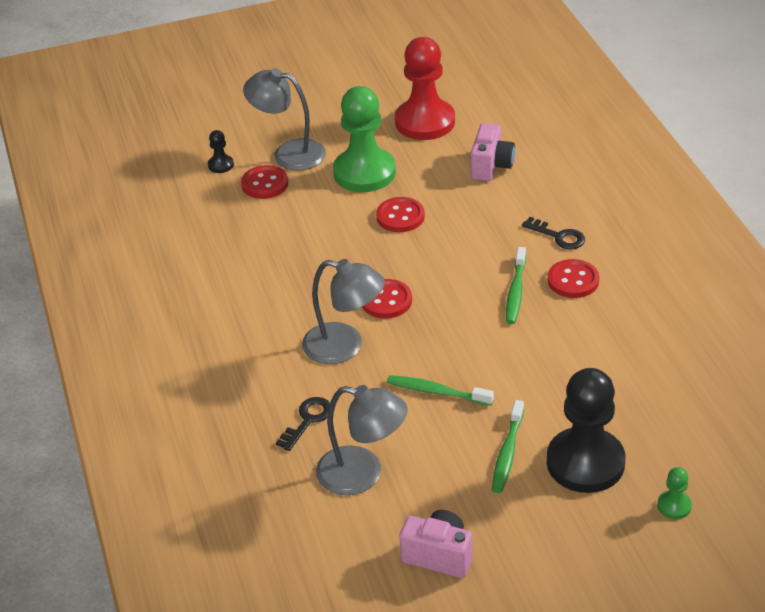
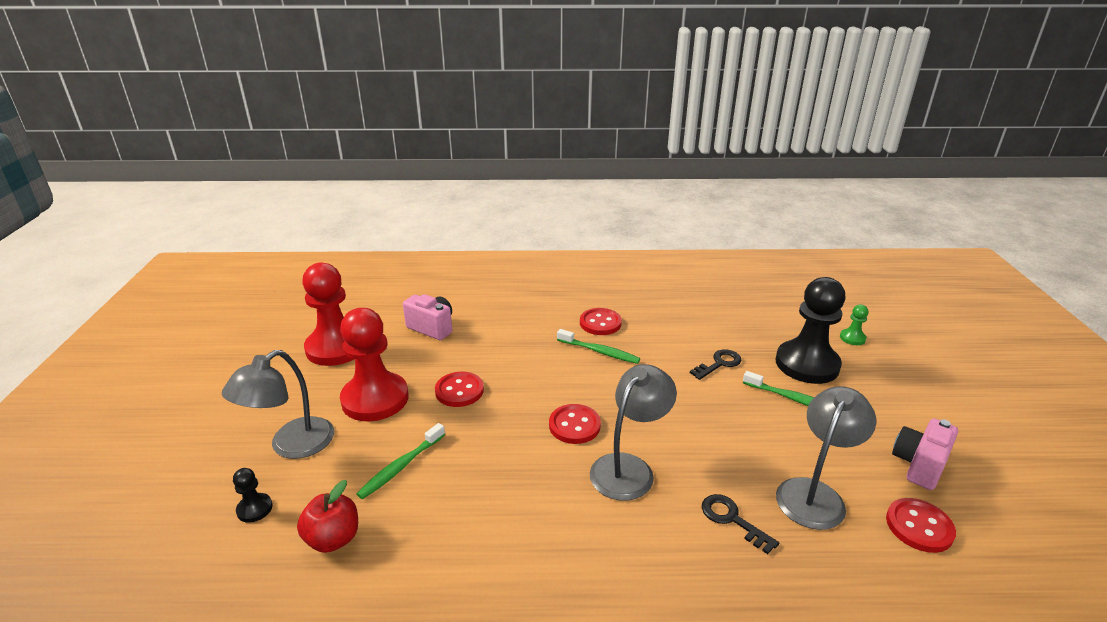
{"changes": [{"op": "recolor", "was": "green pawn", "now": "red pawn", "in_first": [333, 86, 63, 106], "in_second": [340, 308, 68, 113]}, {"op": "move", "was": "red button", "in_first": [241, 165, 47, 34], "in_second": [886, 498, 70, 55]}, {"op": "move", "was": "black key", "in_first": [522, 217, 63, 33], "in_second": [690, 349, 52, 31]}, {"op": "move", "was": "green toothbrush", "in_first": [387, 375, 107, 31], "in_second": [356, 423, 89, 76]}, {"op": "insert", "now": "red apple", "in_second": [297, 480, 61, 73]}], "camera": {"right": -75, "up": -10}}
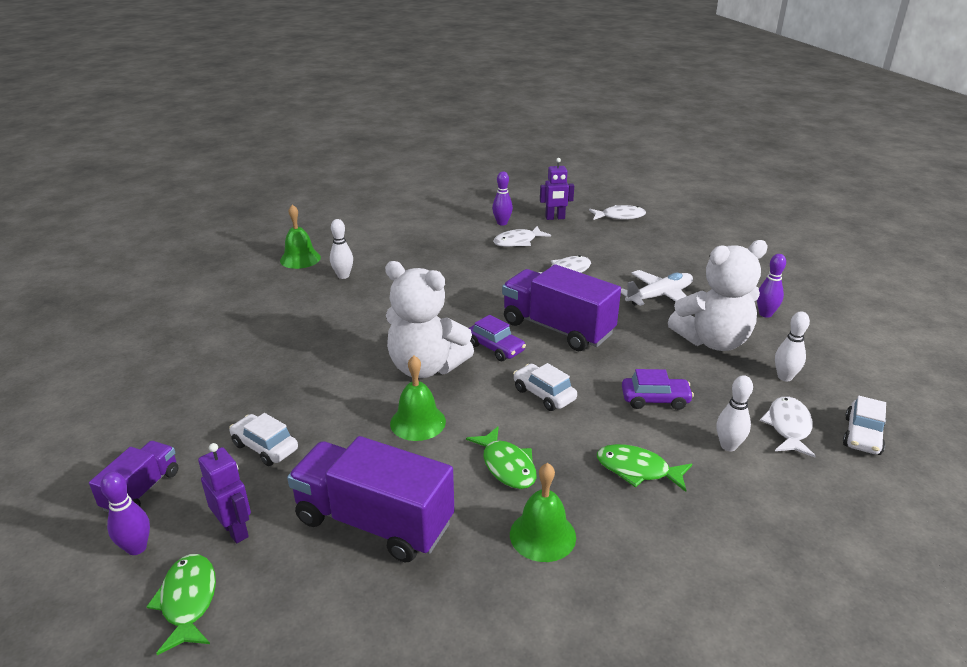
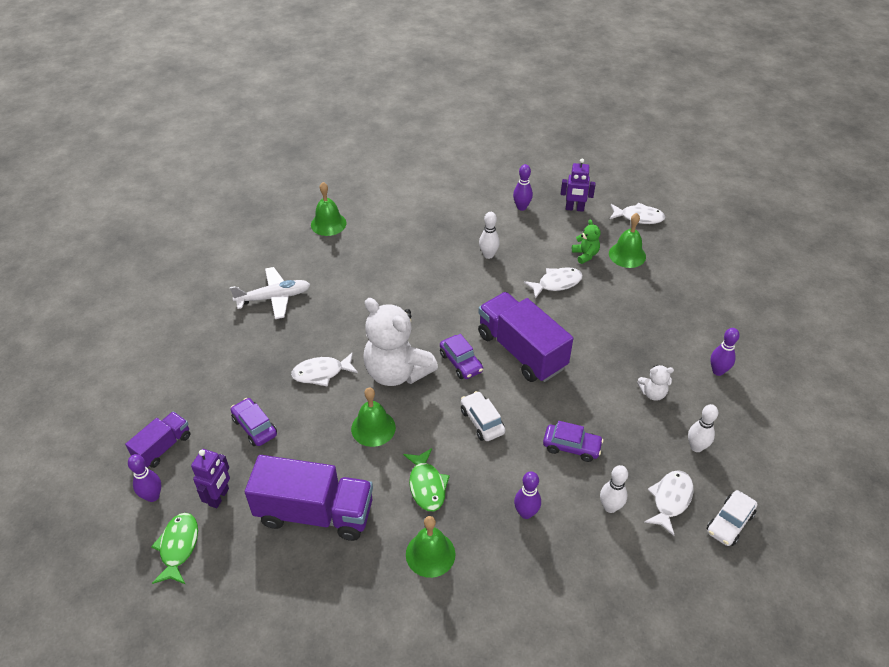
{"changes": [{"op": "move", "was": "white bowling pin", "in_first": [330, 219, 23, 60], "in_second": [479, 212, 21, 47]}, {"op": "move", "was": "white fish", "in_first": [493, 226, 58, 21], "in_second": [291, 352, 67, 35]}, {"op": "resize", "was": "white teddy bear", "in_first": [668, 240, 100, 111], "in_second": [637, 365, 37, 36], "ratio": 0.44}, {"op": "move", "was": "white plane", "in_first": [621, 270, 72, 36], "in_second": [230, 267, 81, 52]}, {"op": "recolor", "was": "white car", "now": "purple car", "in_first": [229, 413, 69, 53], "in_second": [231, 398, 46, 48]}, {"op": "rotate", "was": "purple truck", "in_first": [287, 436, 167, 127], "in_second": [245, 455, 128, 86], "clockwise": 150}, {"op": "rotate", "was": "purple robot", "in_first": [198, 443, 53, 100], "in_second": [191, 449, 39, 59], "clockwise": 45}, {"op": "replace", "was": "green fish", "now": "purple bowling pin", "in_first": [597, 444, 95, 48], "in_second": [514, 471, 27, 48]}, {"op": "insert", "now": "green bell", "in_second": [609, 213, 37, 55]}, {"op": "insert", "now": "green teddy bear", "in_second": [572, 219, 28, 45]}], "camera": {"right": 15, "up": 15}}
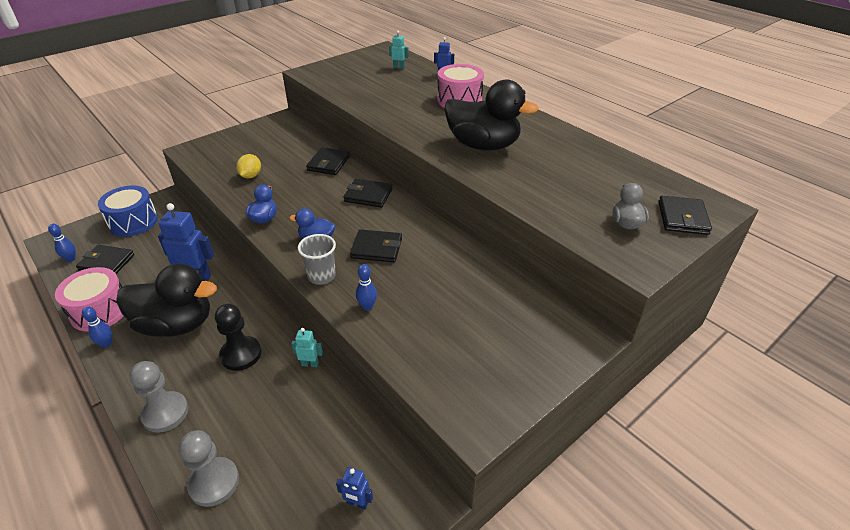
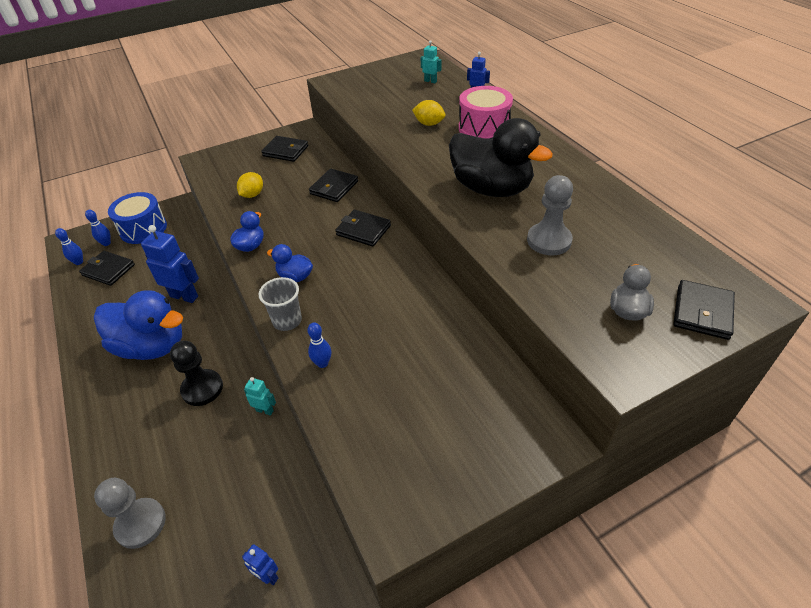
{"changes": [{"op": "move", "was": "black wallet", "in_first": [350, 229, 52, 33], "in_second": [261, 136, 47, 26]}, {"op": "recolor", "was": "black duck", "now": "blue duck", "in_first": [116, 264, 101, 73], "in_second": [94, 290, 89, 70]}, {"op": "delete", "was": "pink drum", "in_first": [55, 267, 69, 65]}, {"op": "move", "was": "blue bowling pin", "in_first": [82, 307, 30, 41], "in_second": [85, 210, 26, 36]}, {"op": "move", "was": "grey pawn", "in_first": [129, 361, 60, 72], "in_second": [527, 175, 46, 80]}, {"op": "insert", "now": "yellow lemon", "in_second": [412, 100, 33, 26]}], "camera": {"right": 15, "up": 5}}
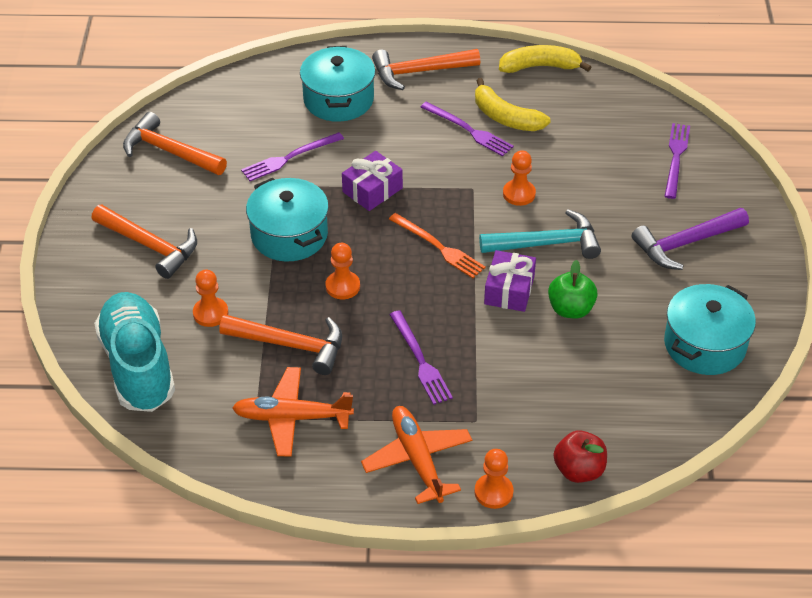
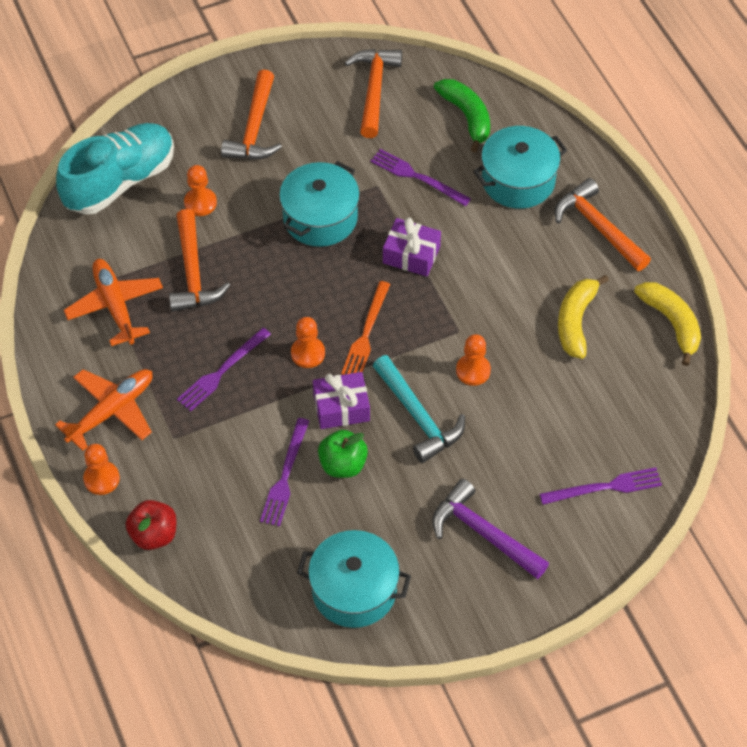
{"changes": [{"op": "move", "was": "purple fork", "in_first": [421, 101, 93, 55], "in_second": [260, 418, 49, 108]}, {"op": "move", "was": "orange pawn", "in_first": [325, 243, 35, 56], "in_second": [291, 317, 34, 51]}, {"op": "insert", "now": "green banana", "in_second": [434, 79, 56, 74]}], "camera": {"right": 65, "up": 10}}
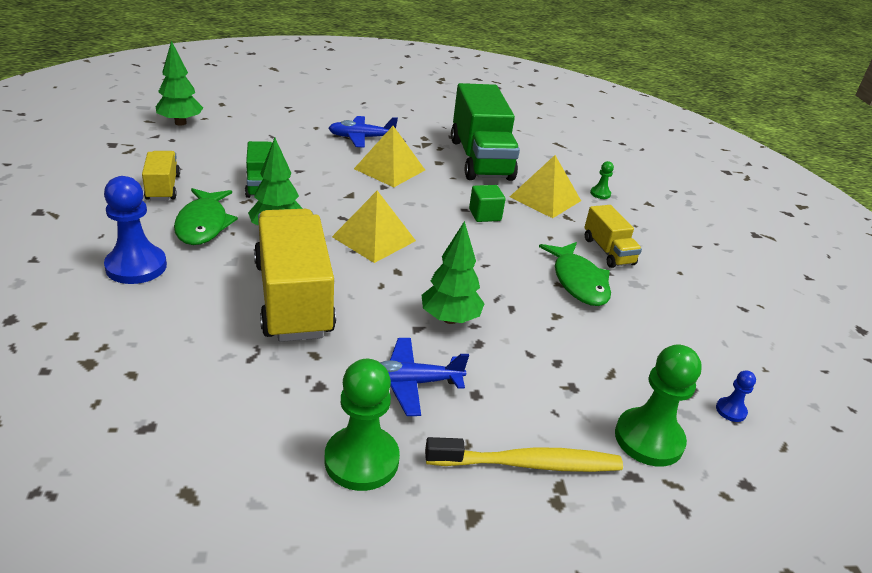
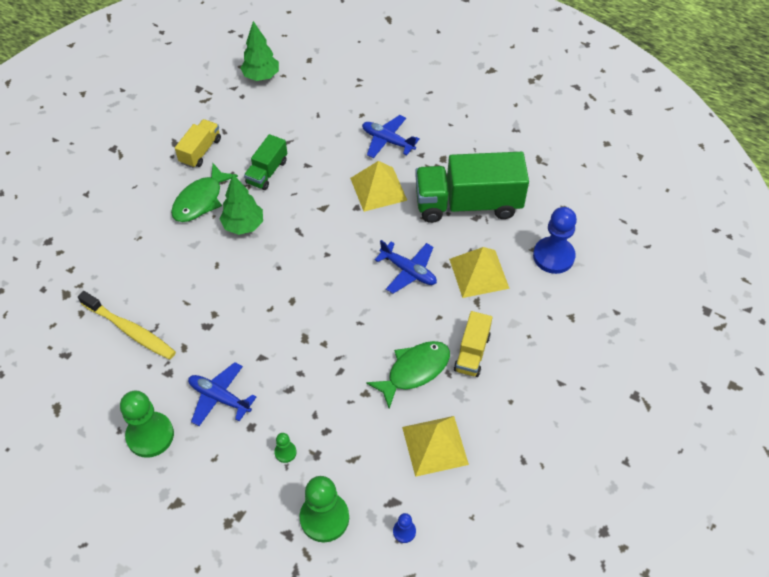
{"changes": [{"op": "rotate", "was": "green truck", "in_first": [451, 83, 69, 98], "in_second": [415, 152, 114, 71], "clockwise": 60}, {"op": "move", "was": "green pawn", "in_first": [590, 161, 24, 38], "in_second": [274, 433, 23, 30]}, {"op": "move", "was": "blue pawn", "in_first": [104, 176, 63, 108], "in_second": [533, 207, 44, 67]}, {"op": "replace", "was": "green cube", "now": "blue plane", "in_first": [469, 185, 36, 37], "in_second": [375, 240, 62, 54]}, {"op": "move", "was": "yellow pyramid", "in_first": [332, 191, 84, 72], "in_second": [402, 416, 67, 61]}, {"op": "delete", "was": "yellow truck", "in_first": [254, 209, 82, 133]}, {"op": "delete", "was": "green tree", "in_first": [422, 221, 63, 103]}, {"op": "rotate", "was": "green fish", "in_first": [539, 242, 72, 64], "in_second": [366, 341, 84, 68], "clockwise": -150}, {"op": "move", "was": "yellow toothbrush", "in_first": [425, 437, 198, 35], "in_second": [78, 291, 98, 69]}], "camera": {"right": 40, "up": 20}}
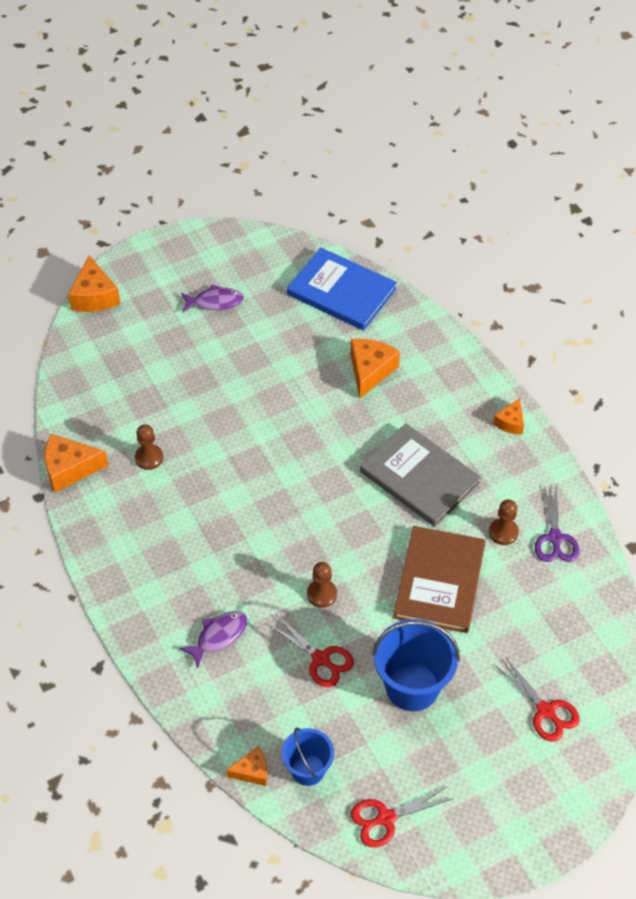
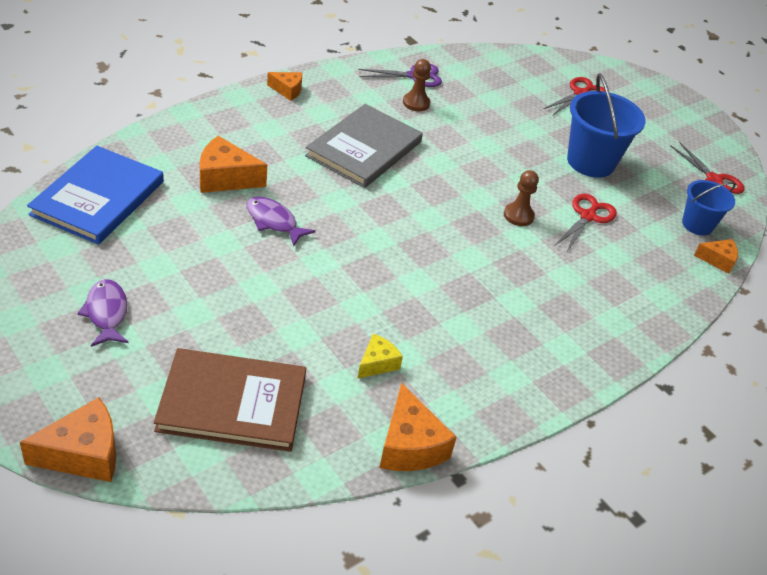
{"changes": [{"op": "replace", "was": "brown pawn", "now": "yellow cheese", "in_first": [135, 424, 28, 46], "in_second": [358, 334, 45, 44]}, {"op": "move", "was": "brown book", "in_first": [393, 526, 93, 107], "in_second": [154, 348, 152, 104]}, {"op": "move", "was": "purple fish", "in_first": [179, 611, 68, 57], "in_second": [246, 197, 70, 49]}, {"op": "rotate", "was": "orange cheese", "in_first": [226, 746, 41, 40], "in_second": [694, 239, 44, 35], "clockwise": 120}], "camera": {"right": -105, "up": -10}}
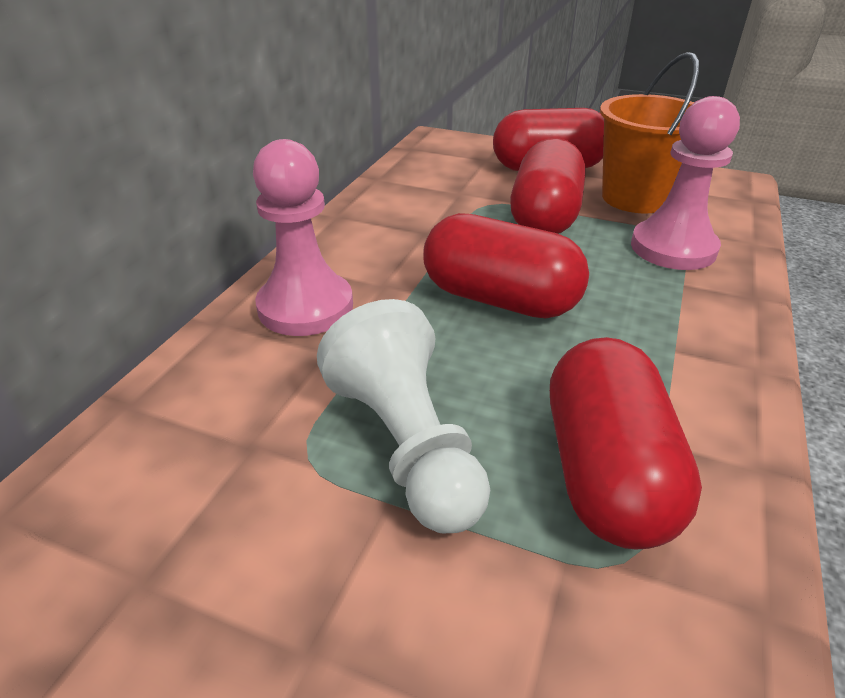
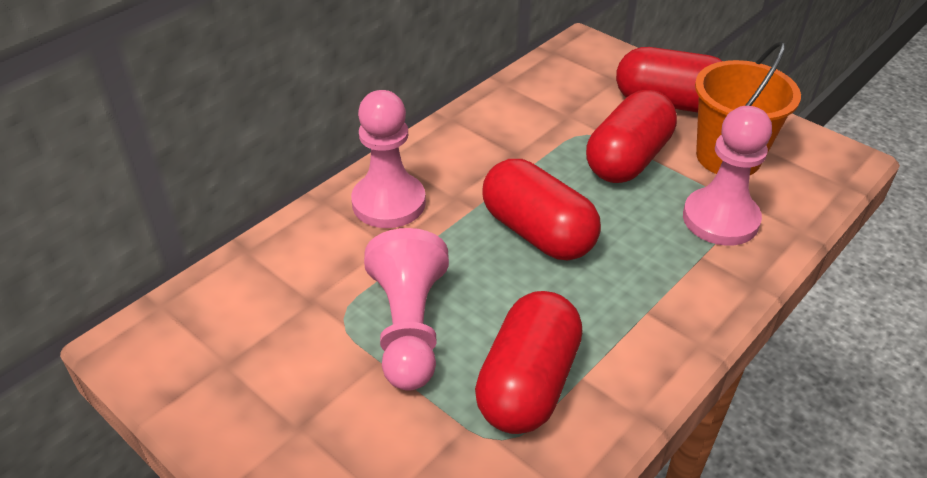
{"changes": [{"op": "recolor", "was": "white pawn", "now": "pink pawn", "in_first": [317, 299, 173, 234], "in_second": [364, 228, 85, 163]}], "camera": {"right": 20, "up": 5}}
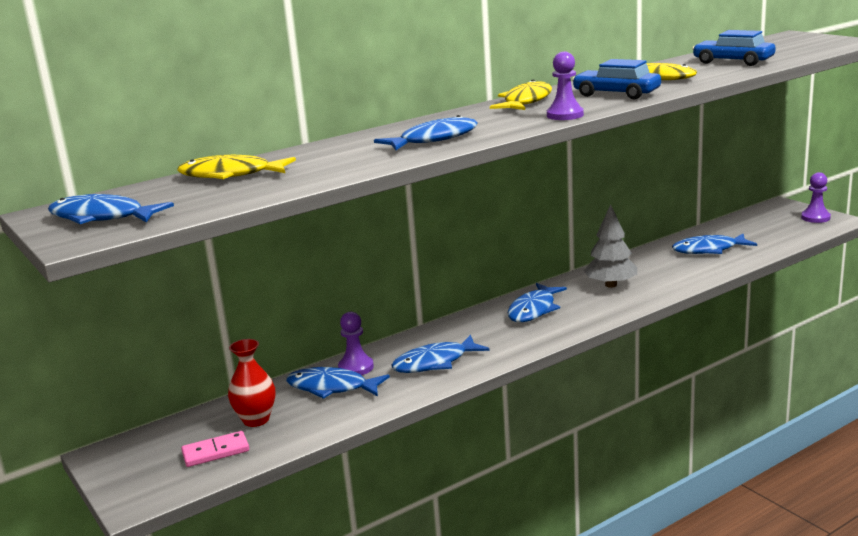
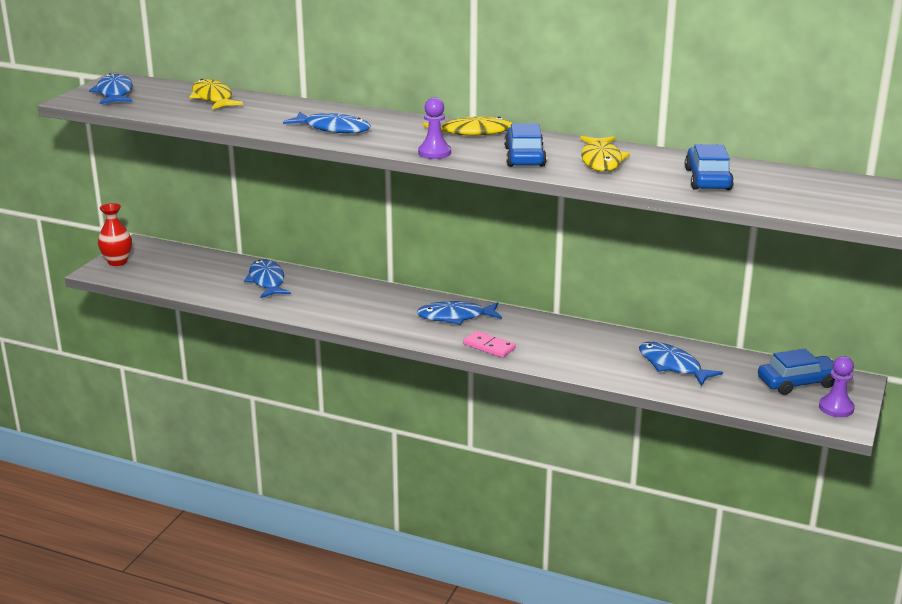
{"changes": [{"op": "delete", "was": "grey tree", "in_first": [583, 204, 54, 84]}, {"op": "delete", "was": "purple pawn", "in_first": [338, 312, 36, 63]}, {"op": "delete", "was": "blue fish", "in_first": [391, 335, 99, 38]}, {"op": "move", "was": "red vase", "in_first": [228, 339, 47, 88], "in_second": [98, 203, 34, 63]}, {"op": "move", "was": "pink domino", "in_first": [181, 431, 68, 36], "in_second": [463, 331, 53, 27]}, {"op": "insert", "now": "blue car", "in_second": [758, 349, 77, 46]}], "camera": {"right": 55, "up": 5}}
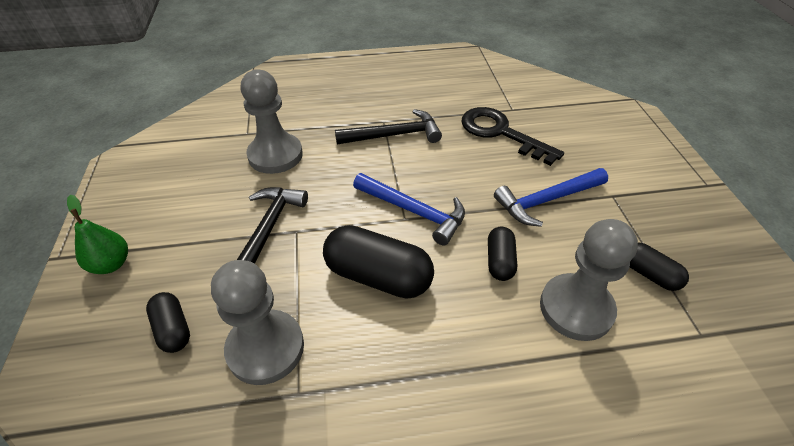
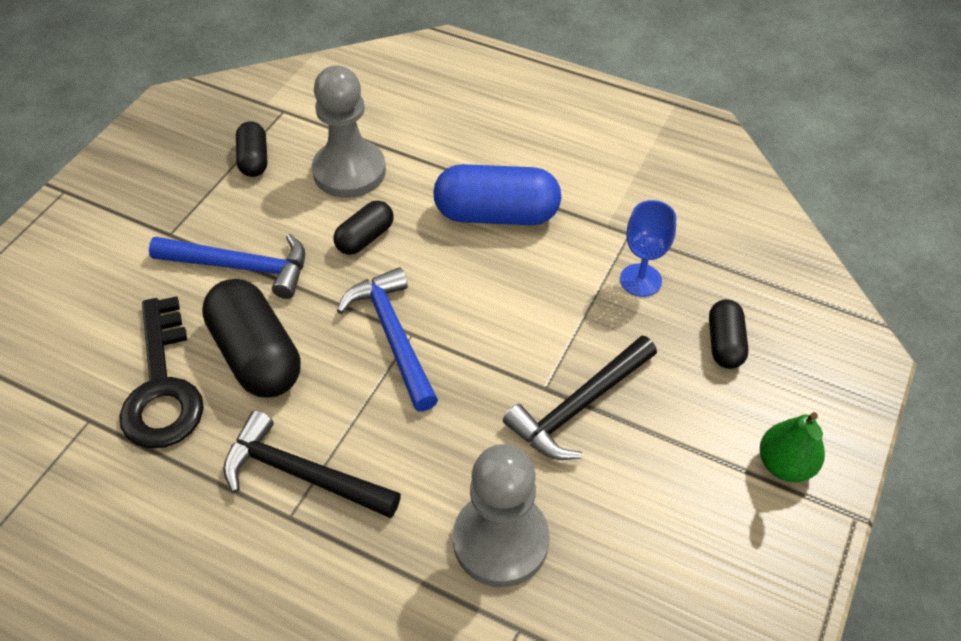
{"changes": [{"op": "move", "was": "black capsule", "in_first": [323, 225, 111, 74], "in_second": [202, 279, 99, 119]}, {"op": "replace", "was": "grey pawn", "now": "blue goblet", "in_first": [211, 260, 93, 125], "in_second": [620, 200, 56, 97]}, {"op": "insert", "now": "blue capsule", "in_second": [433, 164, 128, 61]}], "camera": {"right": -145, "up": 5}}
